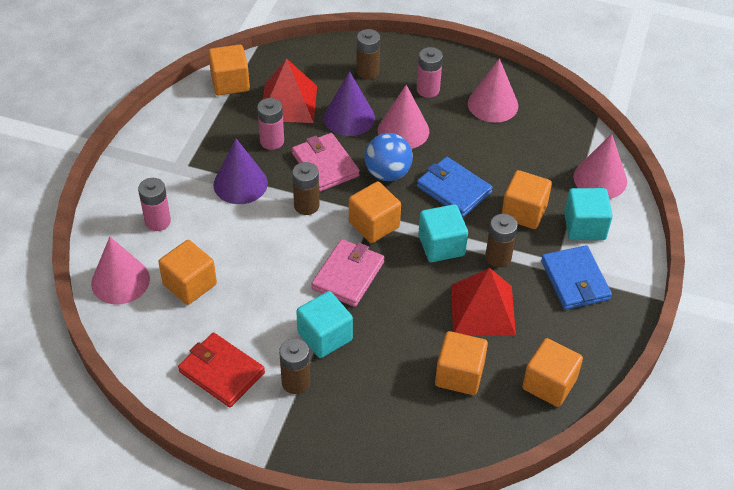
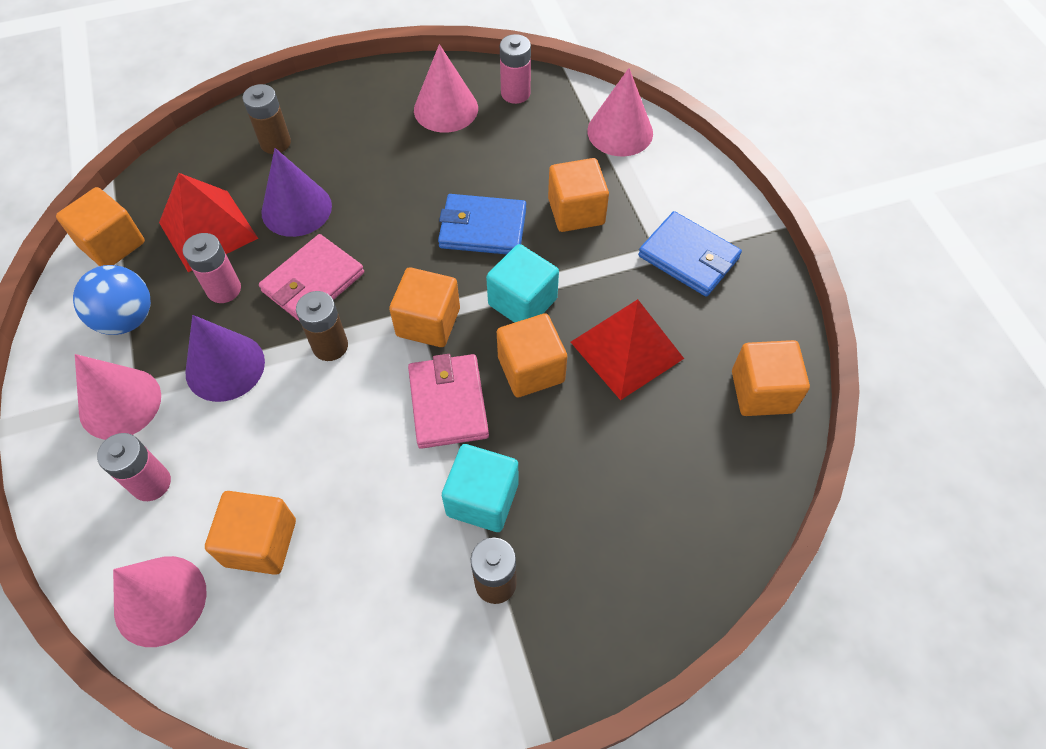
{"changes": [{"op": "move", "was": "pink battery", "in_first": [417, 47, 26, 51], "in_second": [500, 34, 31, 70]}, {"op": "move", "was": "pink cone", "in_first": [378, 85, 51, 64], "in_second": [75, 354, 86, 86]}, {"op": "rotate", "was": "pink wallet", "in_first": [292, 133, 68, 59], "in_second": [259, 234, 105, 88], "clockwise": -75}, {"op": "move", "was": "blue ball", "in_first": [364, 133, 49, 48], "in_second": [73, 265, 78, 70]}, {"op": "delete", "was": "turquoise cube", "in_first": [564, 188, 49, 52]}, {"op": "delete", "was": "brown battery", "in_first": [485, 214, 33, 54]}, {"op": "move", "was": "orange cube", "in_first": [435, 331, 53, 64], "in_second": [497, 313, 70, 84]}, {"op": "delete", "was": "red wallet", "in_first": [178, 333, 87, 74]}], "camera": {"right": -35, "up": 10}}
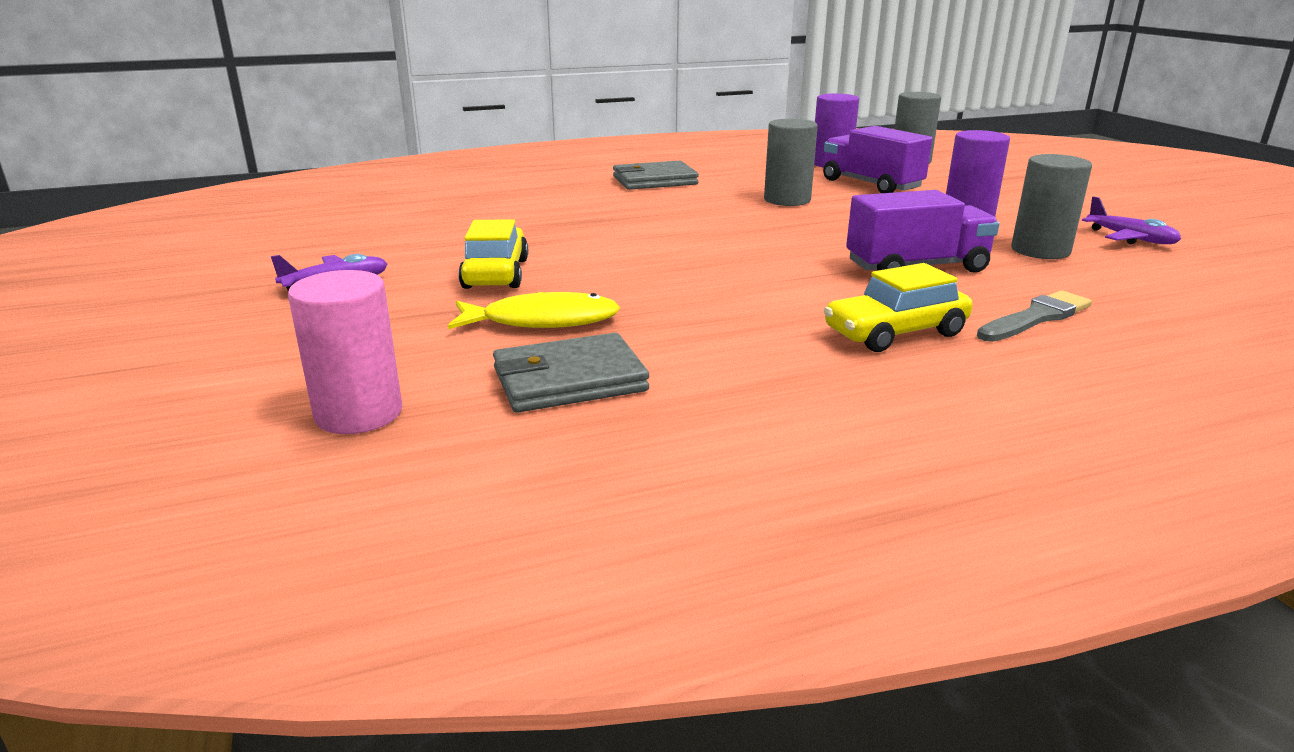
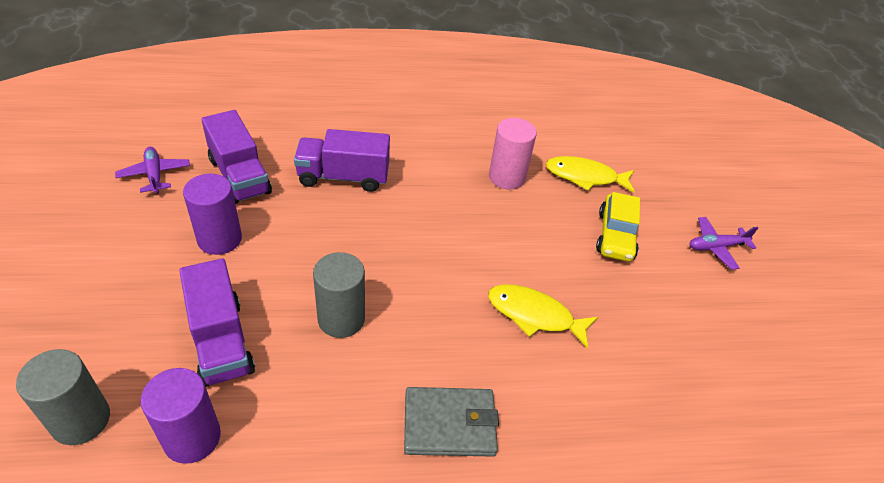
{"changes": [{"op": "replace", "was": "grey cylinder", "now": "purple truck", "in_first": [1011, 154, 81, 105], "in_second": [201, 110, 71, 94]}, {"op": "delete", "was": "yellow car", "in_first": [824, 263, 149, 89]}, {"op": "move", "was": "pink cylinder", "in_first": [288, 270, 114, 164], "in_second": [489, 118, 48, 72]}, {"op": "delete", "was": "grey brush", "in_first": [977, 290, 115, 52]}, {"op": "delete", "was": "grey wallet", "in_first": [493, 333, 156, 80]}, {"op": "insert", "now": "yellow fish", "in_second": [488, 284, 110, 65]}], "camera": {"right": -170, "up": 20}}
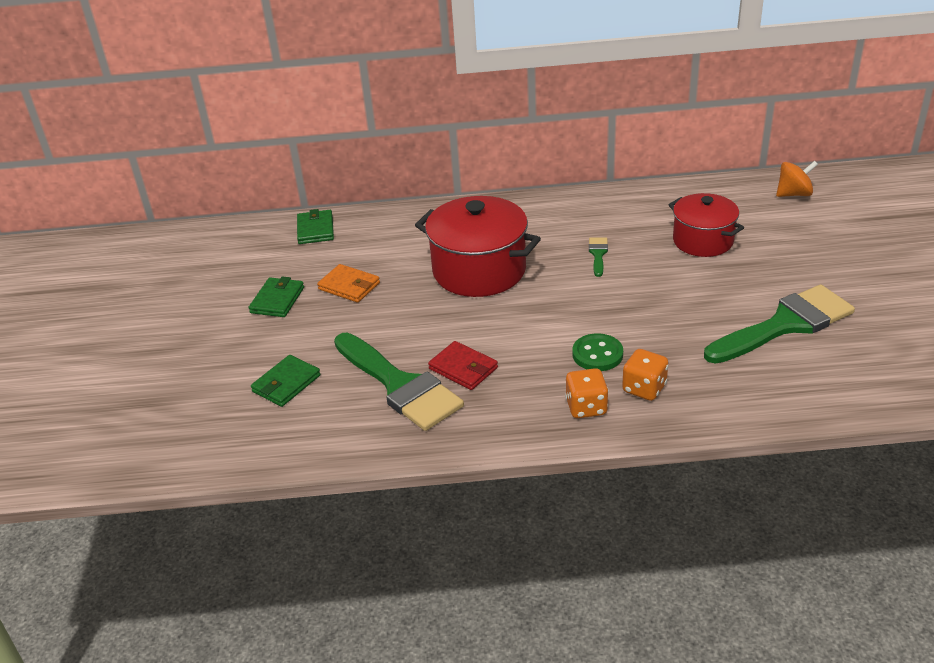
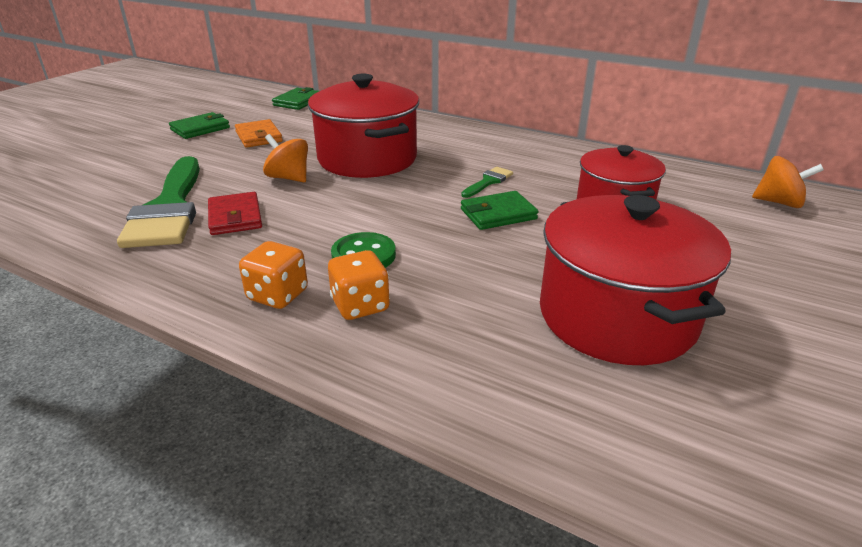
{"changes": [{"op": "replace", "was": "green brush", "now": "red pot", "in_first": [704, 285, 151, 79], "in_second": [540, 195, 191, 170]}, {"op": "move", "was": "green wallet", "in_first": [251, 355, 70, 52], "in_second": [461, 191, 78, 39]}, {"op": "insert", "now": "orange spinning top", "in_second": [263, 134, 45, 48]}], "camera": {"right": 30, "up": -5}}
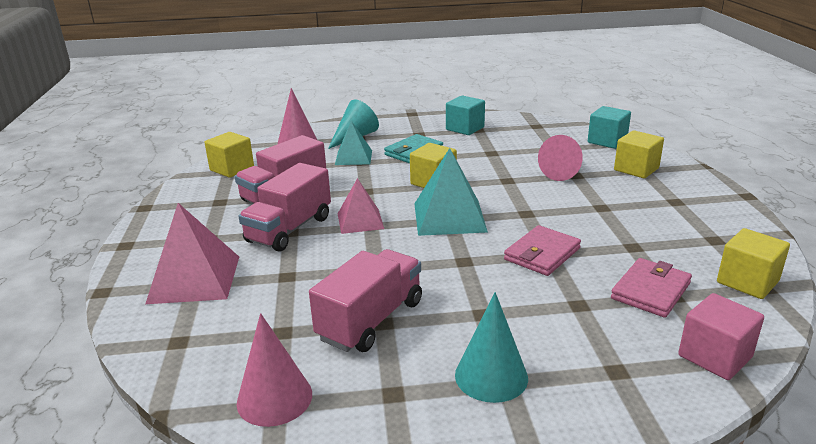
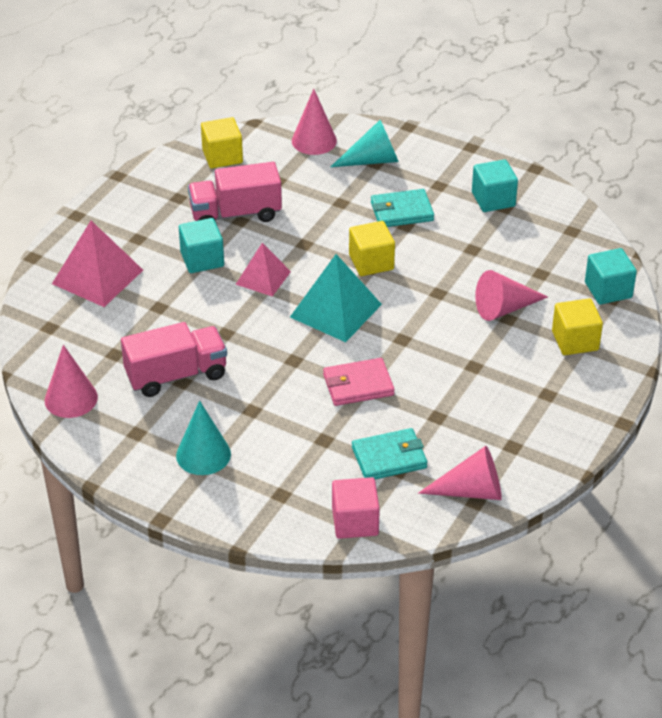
{"changes": [{"op": "delete", "was": "turquoise pyramid", "in_first": [335, 121, 37, 44]}, {"op": "replace", "was": "pink truck", "now": "turquoise cube", "in_first": [238, 163, 93, 89], "in_second": [179, 218, 45, 55]}, {"op": "replace", "was": "yellow cube", "now": "pink cone", "in_first": [717, 228, 73, 71], "in_second": [418, 446, 84, 54]}, {"op": "recolor", "was": "pink wallet", "now": "turquoise wallet", "in_first": [611, 258, 81, 60], "in_second": [352, 428, 76, 51]}], "camera": {"right": 35, "up": 15}}
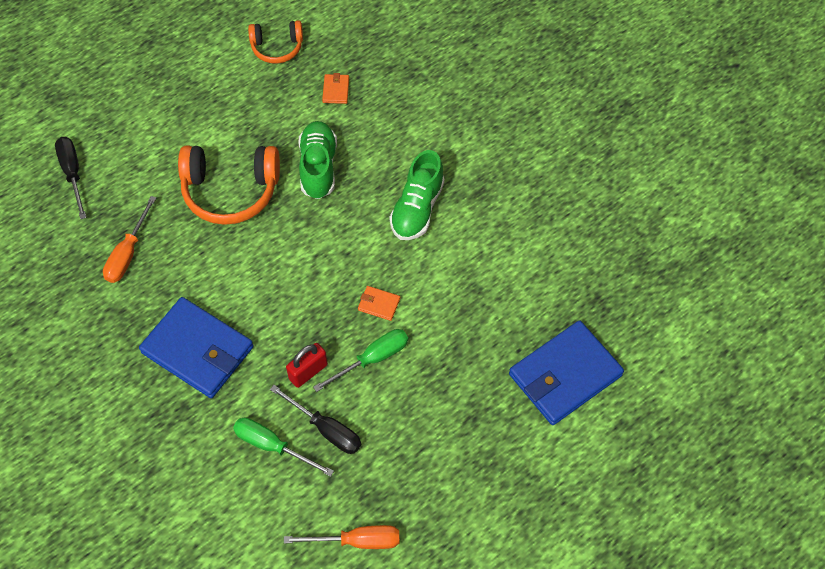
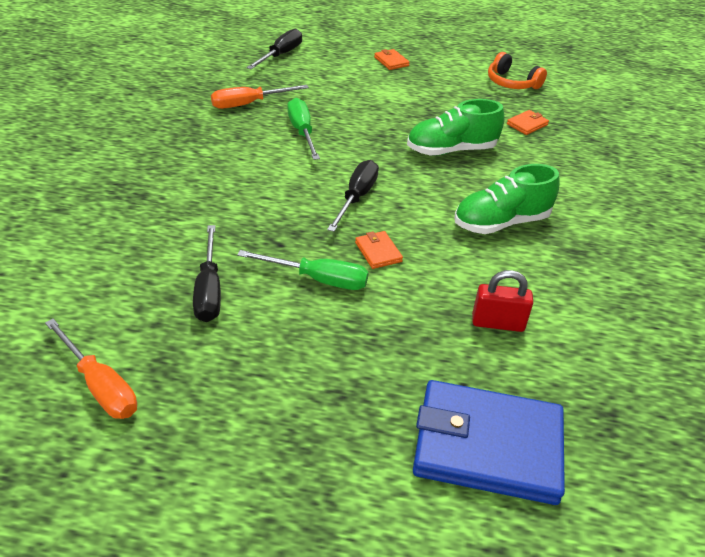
{"changes": [{"op": "rotate", "was": "green shoe", "in_first": [298, 121, 39, 78], "in_second": [407, 99, 98, 56], "clockwise": -150}, {"op": "delete", "was": "orange headphones", "in_first": [178, 146, 102, 79]}, {"op": "delete", "was": "blue wallet", "in_first": [139, 297, 115, 101]}, {"op": "move", "was": "red padlock", "in_first": [286, 343, 42, 45], "in_second": [472, 270, 61, 62]}, {"op": "move", "was": "green screwdriver", "in_first": [233, 418, 101, 59], "in_second": [287, 98, 33, 62]}, {"op": "insert", "now": "orange wallet", "in_second": [374, 49, 36, 21]}, {"op": "insert", "now": "black screwdriver", "in_second": [327, 160, 52, 72]}], "camera": {"right": 45, "up": -20}}
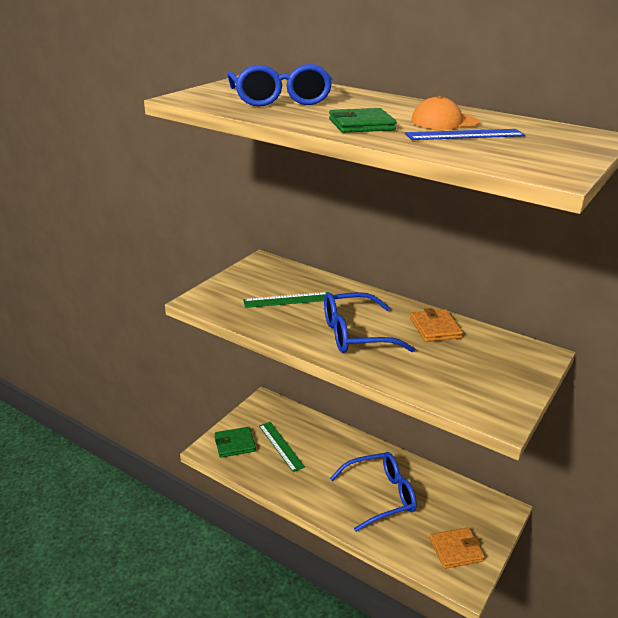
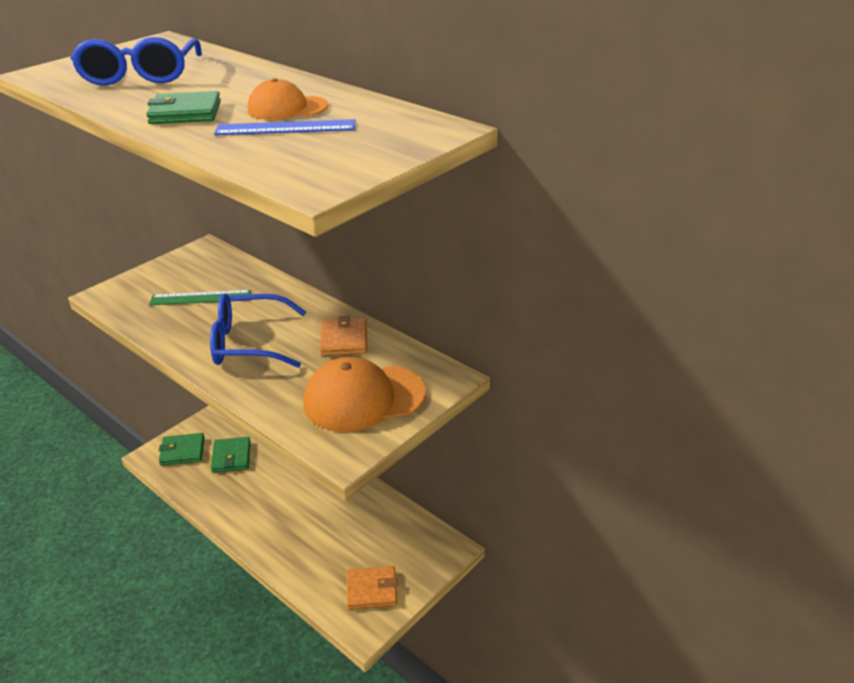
{"changes": [{"op": "replace", "was": "green ruler", "now": "green wallet", "in_first": [259, 422, 46, 50], "in_second": [211, 437, 40, 36]}, {"op": "delete", "was": "blue glasses", "in_first": [330, 452, 87, 80]}, {"op": "insert", "now": "orange cap", "in_second": [304, 357, 122, 75]}], "camera": {"right": 10, "up": 5}}
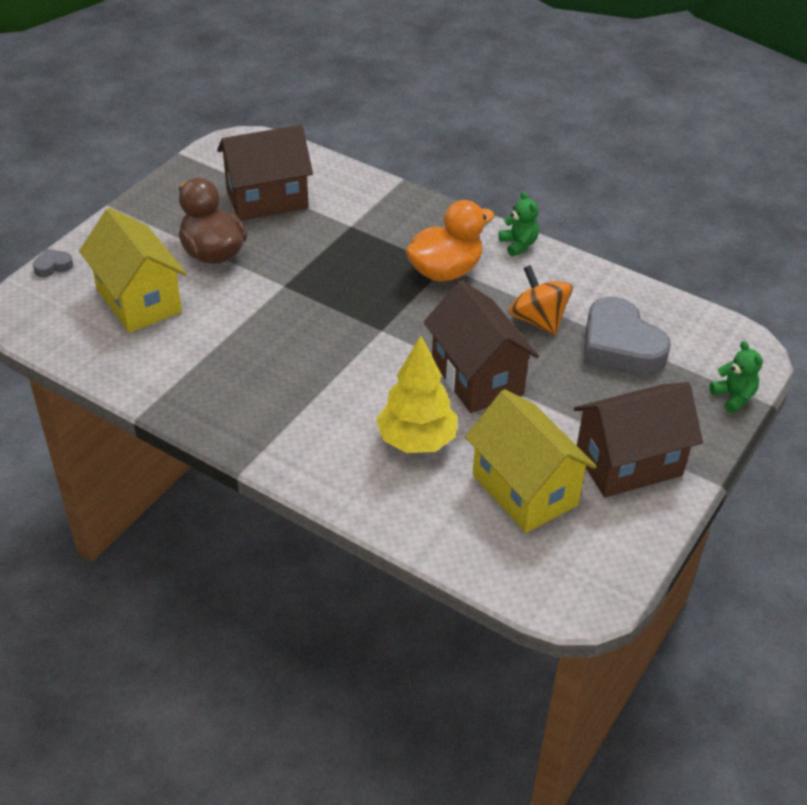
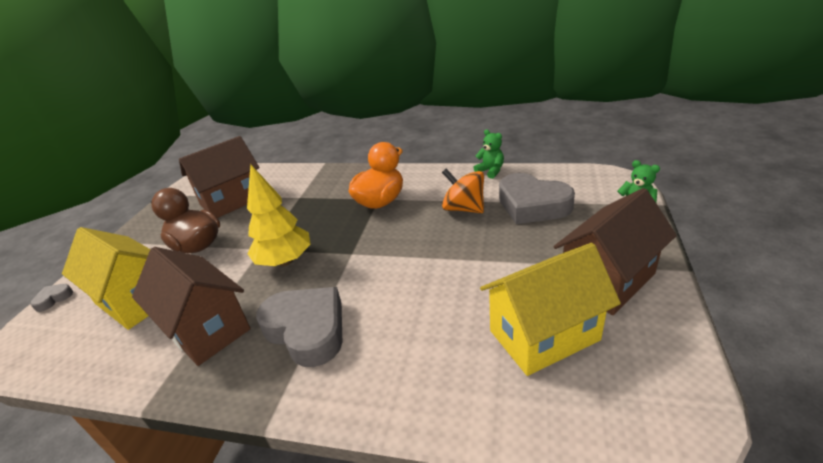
{"changes": [{"op": "move", "was": "green teddy bear", "in_first": [499, 191, 40, 65], "in_second": [473, 129, 31, 50]}, {"op": "move", "was": "brown house", "in_first": [424, 280, 115, 133], "in_second": [132, 247, 119, 119]}, {"op": "move", "was": "yellow tree", "in_first": [376, 336, 82, 117], "in_second": [247, 164, 64, 102]}, {"op": "rotate", "was": "yellow house", "in_first": [465, 389, 132, 144], "in_second": [480, 243, 141, 133], "clockwise": -60}, {"op": "insert", "now": "grey heart", "in_second": [256, 287, 86, 80]}], "camera": {"right": -15, "up": -10}}
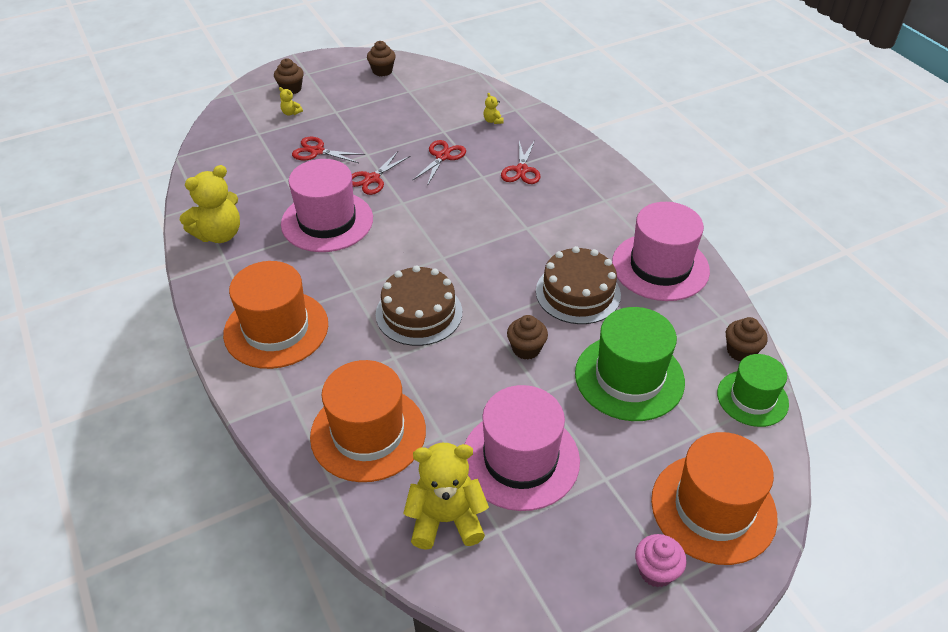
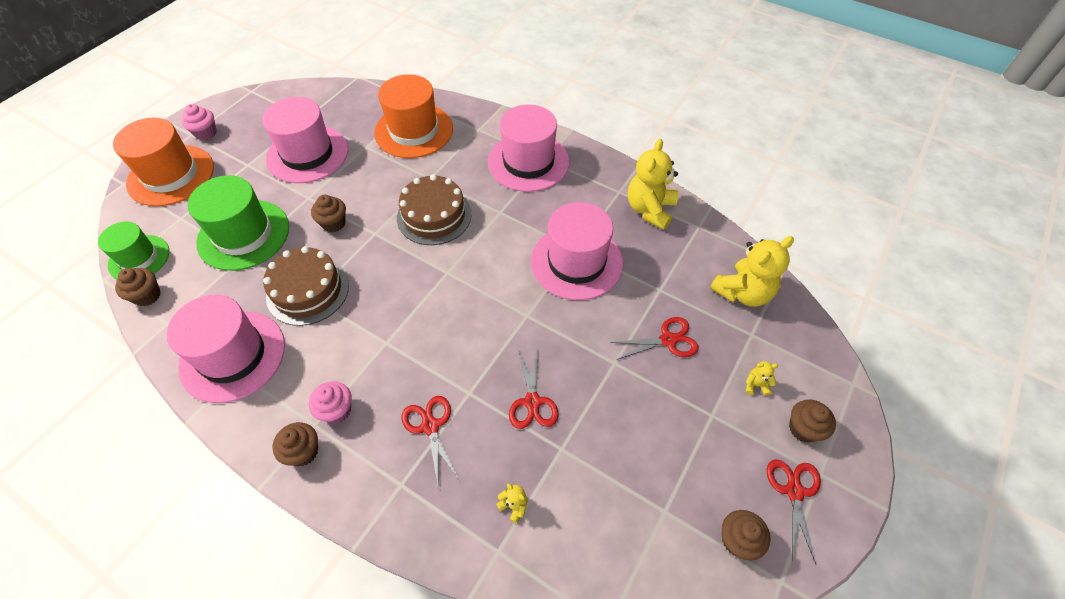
{"changes": [{"op": "move", "was": "red scissors", "in_first": [352, 151, 59, 44], "in_second": [767, 460, 54, 104]}, {"op": "recolor", "was": "orange hat", "now": "pink hat", "in_first": [223, 261, 105, 108], "in_second": [488, 104, 82, 88]}, {"op": "move", "was": "yellow teddy bear", "in_first": [403, 443, 86, 107], "in_second": [710, 236, 84, 71]}, {"op": "insert", "now": "pink cupcake", "in_second": [309, 381, 43, 43]}, {"op": "insert", "now": "brown cupcake", "in_second": [272, 422, 46, 44]}], "camera": {"right": 150, "up": 10}}
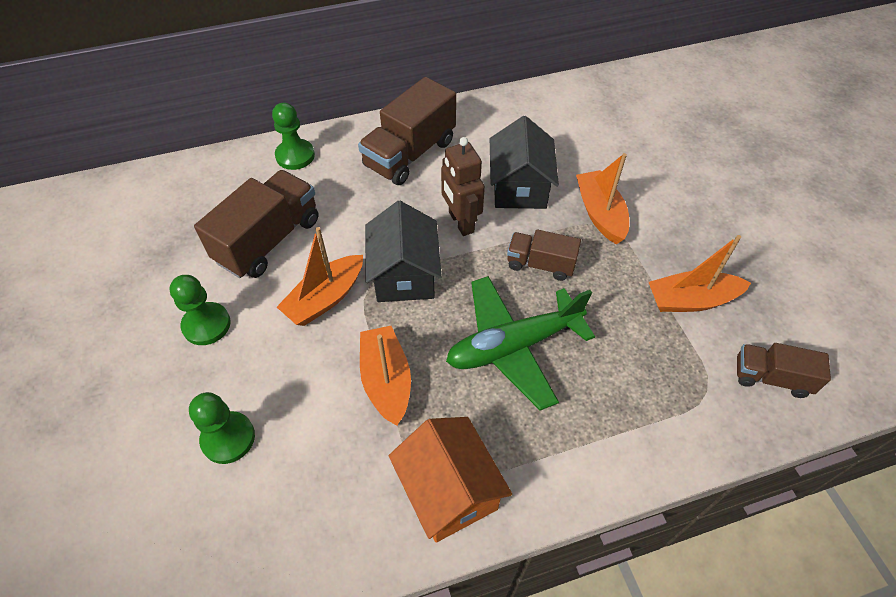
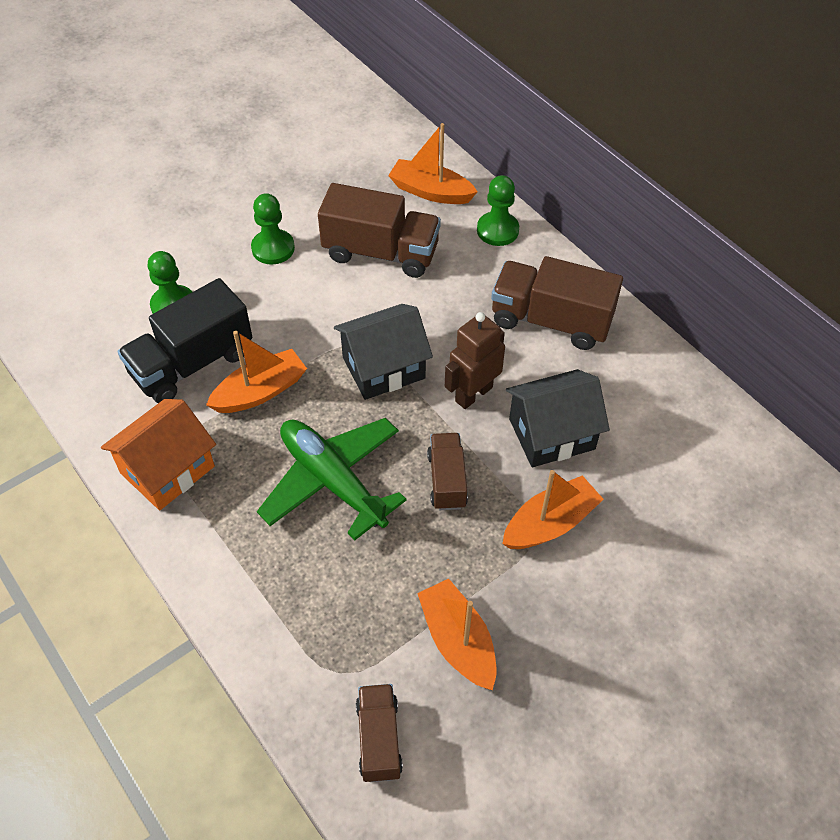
{"changes": [{"op": "move", "was": "orange boat", "in_first": [277, 227, 86, 99], "in_second": [388, 123, 89, 81]}, {"op": "insert", "now": "black truck", "in_second": [117, 278, 135, 125]}], "camera": {"right": 70, "up": 0}}
